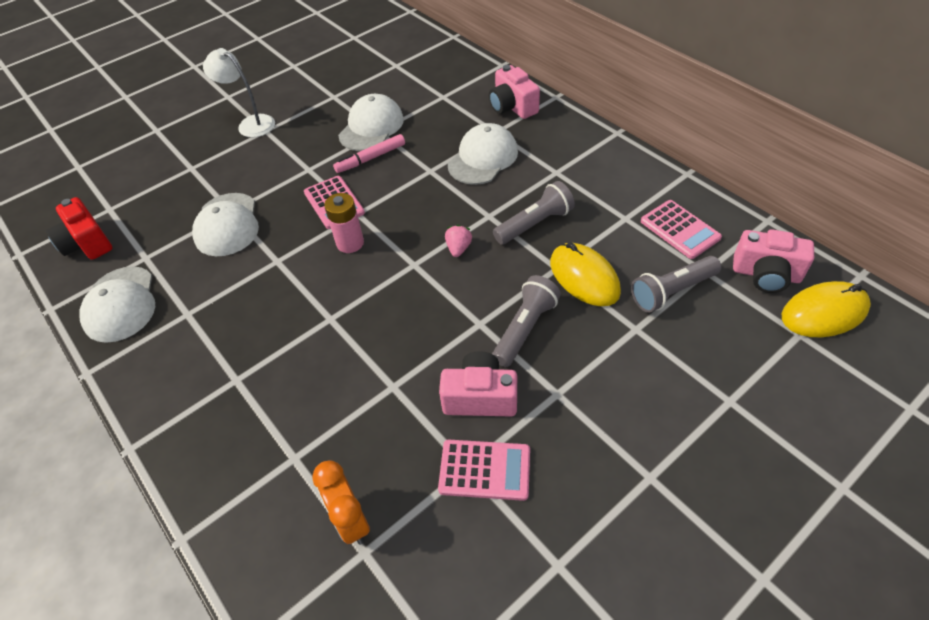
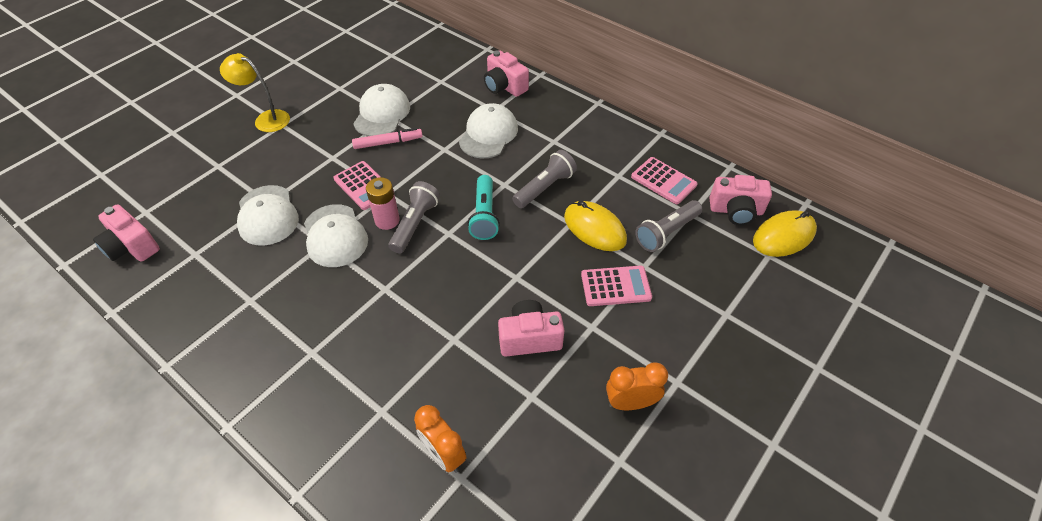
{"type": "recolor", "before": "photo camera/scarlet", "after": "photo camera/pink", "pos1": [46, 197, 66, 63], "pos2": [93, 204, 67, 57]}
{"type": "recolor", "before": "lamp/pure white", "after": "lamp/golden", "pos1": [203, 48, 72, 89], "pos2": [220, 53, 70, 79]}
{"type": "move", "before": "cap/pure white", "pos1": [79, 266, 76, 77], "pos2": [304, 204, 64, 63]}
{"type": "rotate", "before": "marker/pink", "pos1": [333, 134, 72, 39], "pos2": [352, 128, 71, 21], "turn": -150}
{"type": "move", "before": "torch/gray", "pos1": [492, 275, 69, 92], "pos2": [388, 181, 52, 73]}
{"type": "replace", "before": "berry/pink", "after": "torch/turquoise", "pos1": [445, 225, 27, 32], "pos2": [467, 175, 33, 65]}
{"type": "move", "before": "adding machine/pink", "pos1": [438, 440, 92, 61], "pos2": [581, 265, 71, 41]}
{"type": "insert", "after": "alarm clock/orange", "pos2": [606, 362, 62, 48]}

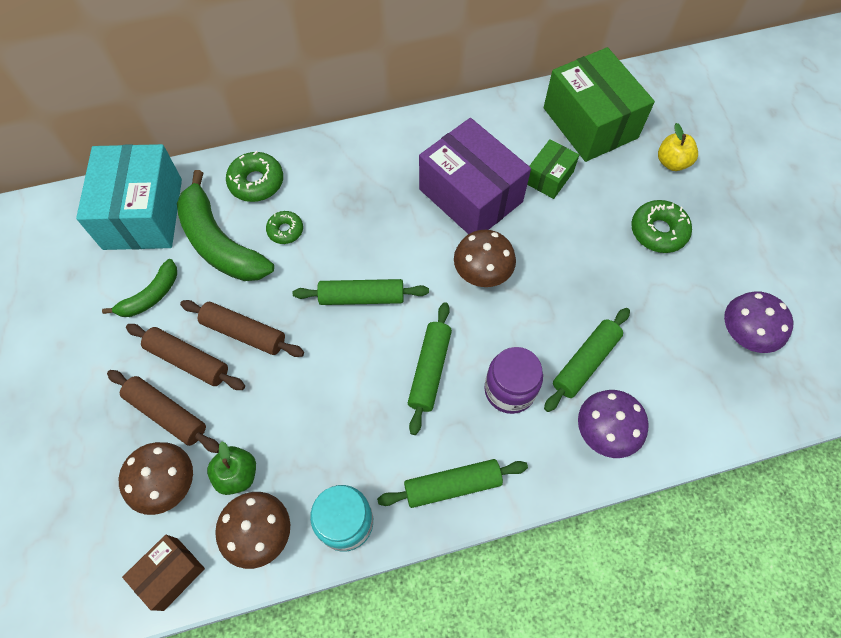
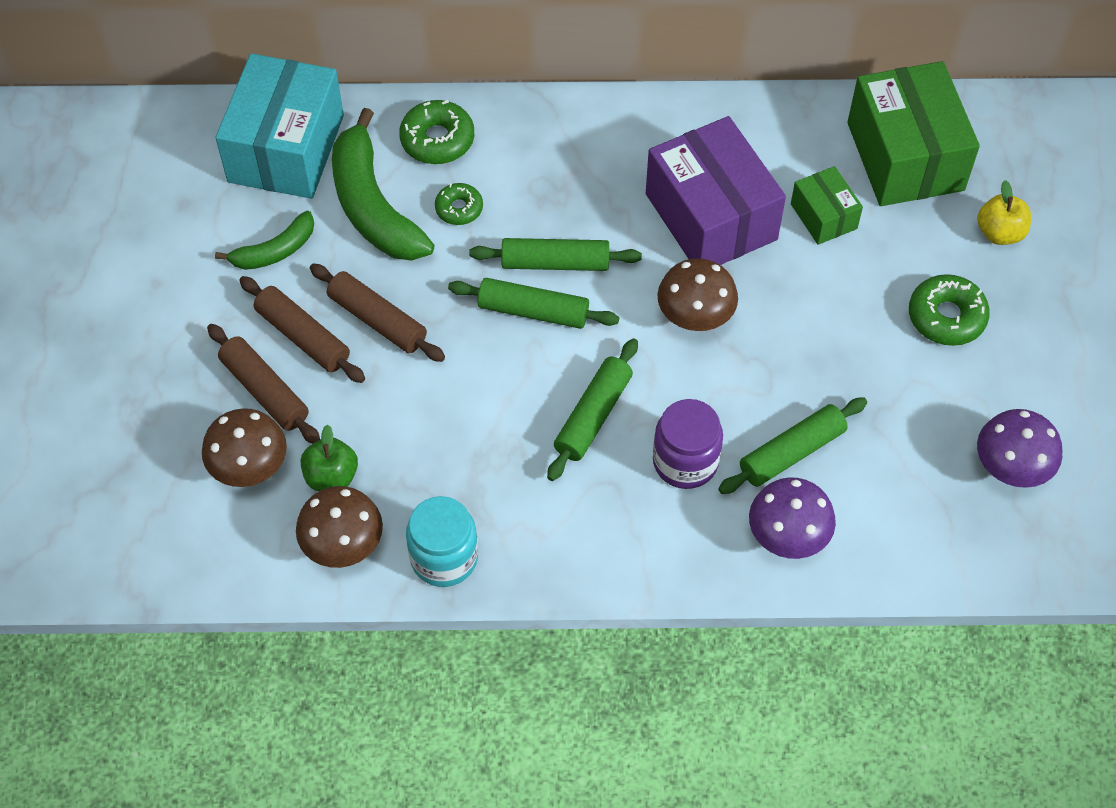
{"type": "move", "before": "pastry roller/emerald", "pos1": [377, 459, 151, 49], "pos2": [469, 238, 173, 33]}
{"type": "rotate", "before": "package/emerald", "pos1": [527, 139, 52, 60], "pos2": [791, 166, 72, 79], "turn": -75}
{"type": "delete", "before": "package/brown", "pos1": [122, 535, 83, 76]}

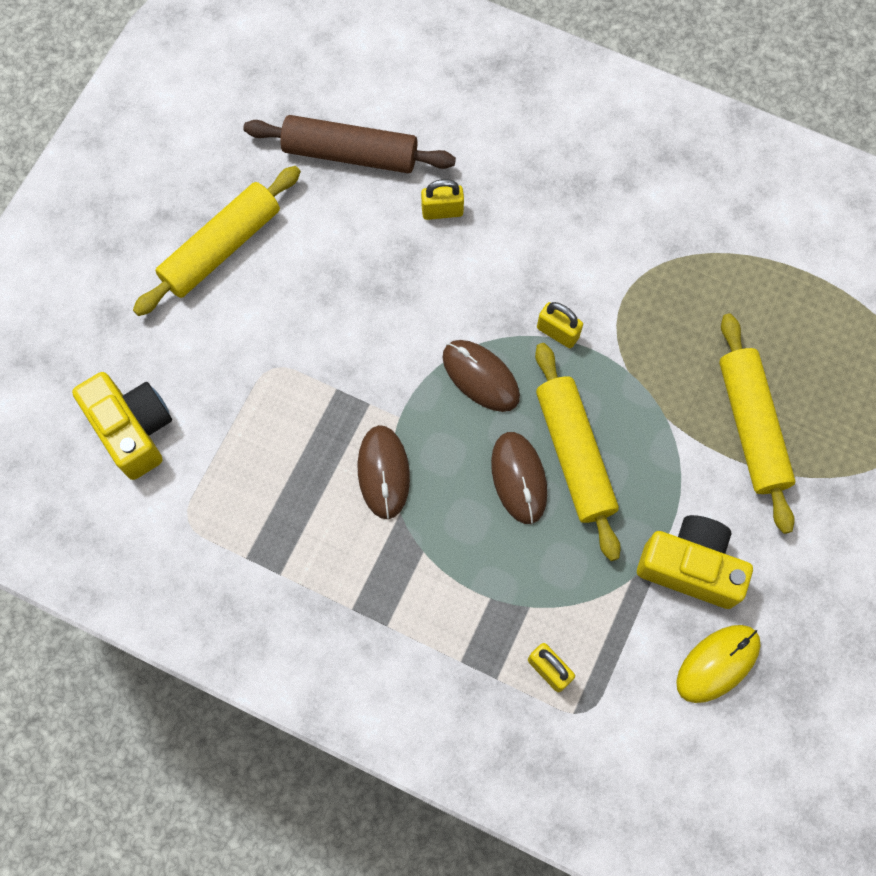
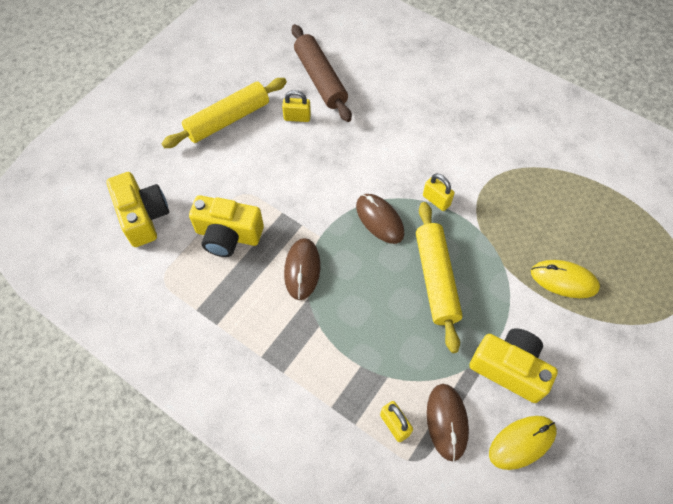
{"type": "insert", "after": "photo camera/golden", "pos2": [189, 195, 75, 62]}
{"type": "move", "before": "lock/golden", "pos1": [421, 179, 43, 41], "pos2": [282, 90, 29, 32]}
{"type": "rotate", "before": "pastry roller/brown", "pos1": [243, 115, 213, 58], "pos2": [292, 24, 60, 98], "turn": 45}
{"type": "move", "before": "computer mouse/brown", "pos1": [491, 432, 56, 92], "pos2": [427, 384, 42, 77]}
{"type": "replace", "before": "pastry roller/golden", "after": "computer mouse/golden", "pos1": [719, 313, 76, 221], "pos2": [531, 260, 69, 38]}

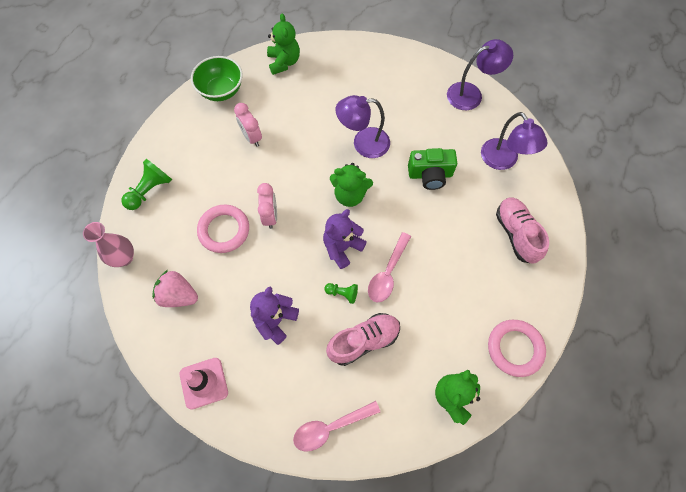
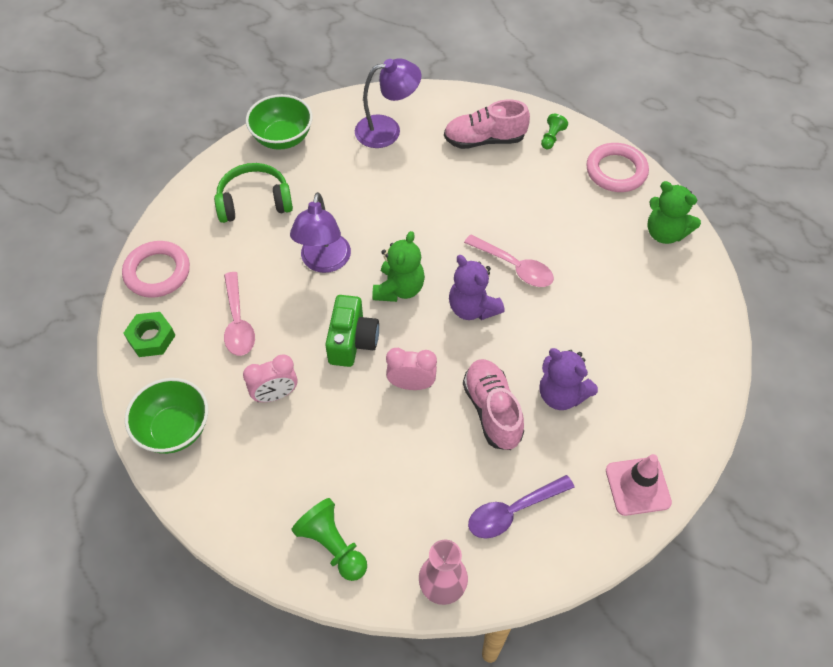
{"type": "move", "before": "torus/pink", "pos1": [197, 205, 52, 48], "pos2": [122, 241, 68, 57]}
{"type": "replace", "before": "teddy/emerald", "after": "hexagon nut/emerald", "pos1": [267, 13, 33, 62], "pos2": [124, 312, 52, 45]}
{"type": "insert", "after": "over-ear headphones/emerald", "pos2": [214, 163, 79, 60]}
{"type": "move", "before": "teaspoon/pink", "pos1": [293, 401, 87, 51], "pos2": [224, 272, 31, 84]}
{"type": "replace", "before": "lamp/violet", "after": "deep dish/emerald", "pos1": [447, 39, 66, 71], "pos2": [246, 94, 67, 56]}
{"type": "move", "before": "photo camera/emerald", "pos1": [408, 148, 49, 42], "pos2": [325, 295, 54, 72]}
{"type": "move", "before": "sneaker/pink", "pos1": [326, 313, 74, 53], "pos2": [463, 359, 61, 91]}
{"type": "replace", "before": "berry/pink", "after": "teaspoon/violet", "pos1": [152, 270, 46, 37], "pos2": [468, 475, 107, 64]}
{"type": "move", "before": "game pawn/emerald", "pos1": [324, 283, 34, 21], "pos2": [541, 114, 27, 35]}

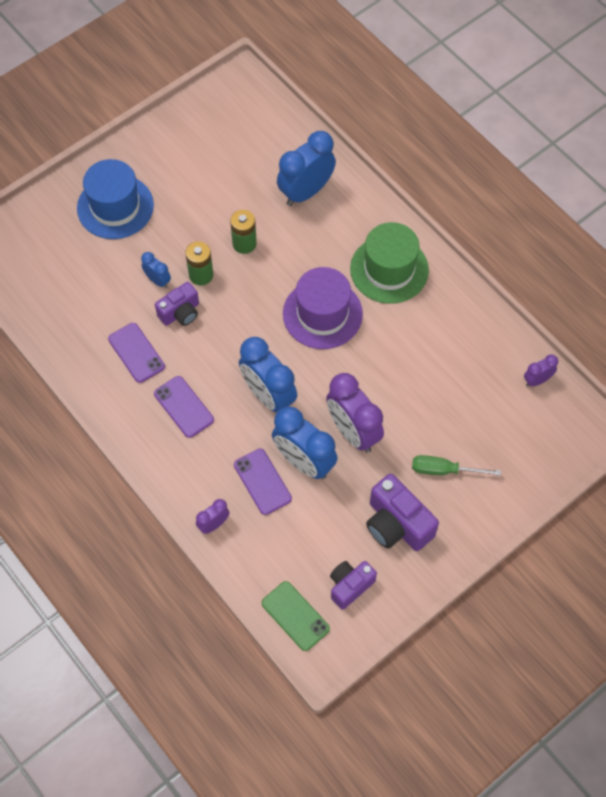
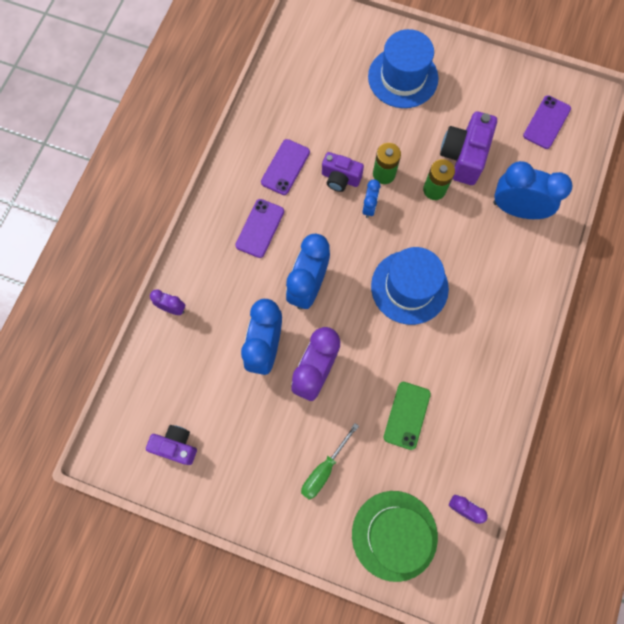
{"type": "rotate", "before": "hand screwdriver/emerald", "pos1": [412, 455, 89, 21], "pos2": [301, 423, 58, 76], "turn": -120}
{"type": "move", "before": "tall hat/emerald", "pos1": [350, 222, 79, 82], "pos2": [352, 491, 86, 91]}
{"type": "move", "before": "alarm clock/blue", "pos1": [141, 252, 30, 36], "pos2": [362, 179, 18, 39]}
{"type": "recolor", "before": "tall hat/violet", "after": "tall hat/blue", "pos1": [283, 267, 80, 82], "pos2": [371, 247, 78, 78]}
{"type": "move", "before": "smartphone/emerald", "pos1": [262, 581, 68, 70], "pos2": [384, 382, 47, 68]}
{"type": "move", "before": "photo camera/violet", "pos1": [366, 474, 73, 77], "pos2": [440, 111, 57, 74]}
{"type": "move", "before": "smartphone/violet", "pos1": [234, 449, 58, 66], "pos2": [523, 95, 48, 54]}

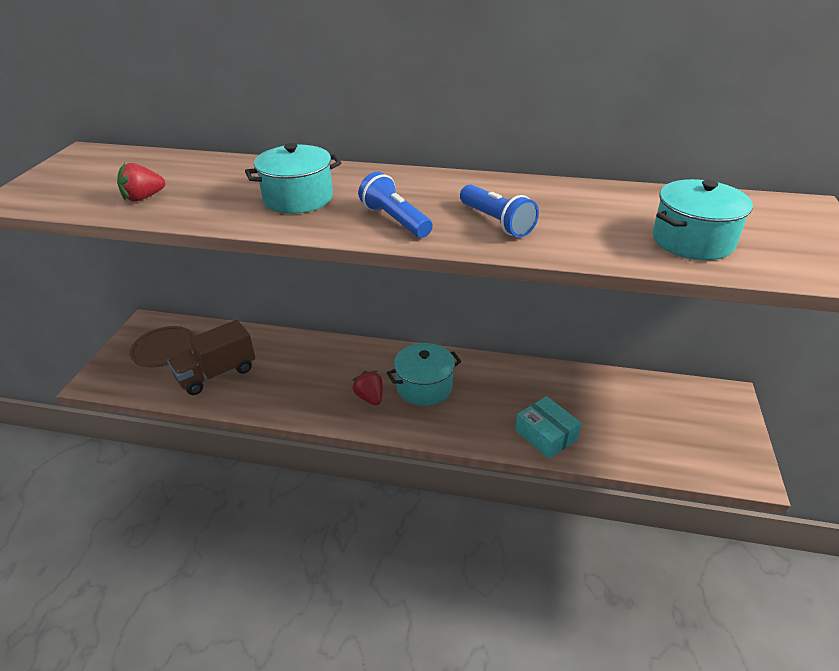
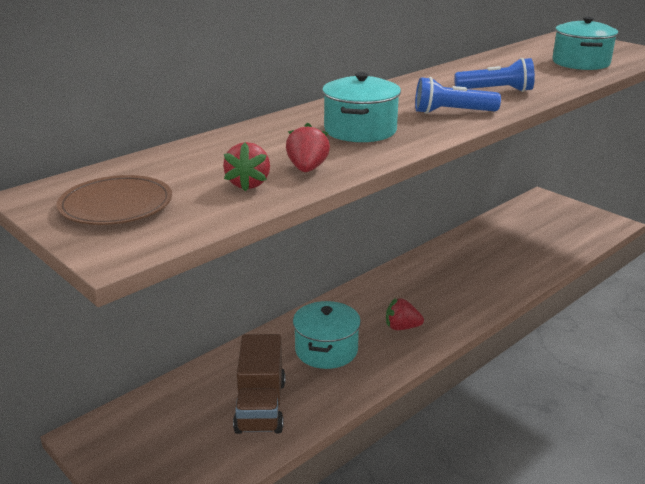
{"type": "move", "before": "dinner plate/brown", "pos1": [130, 326, 65, 41], "pos2": [57, 175, 115, 50]}
{"type": "insert", "after": "berry/scarlet", "pos2": [286, 123, 44, 49]}
{"type": "move", "before": "pot/turquoise", "pos1": [387, 343, 75, 63], "pos2": [293, 301, 68, 68]}
{"type": "delete", "before": "package/turquoise", "pos1": [515, 396, 66, 63]}

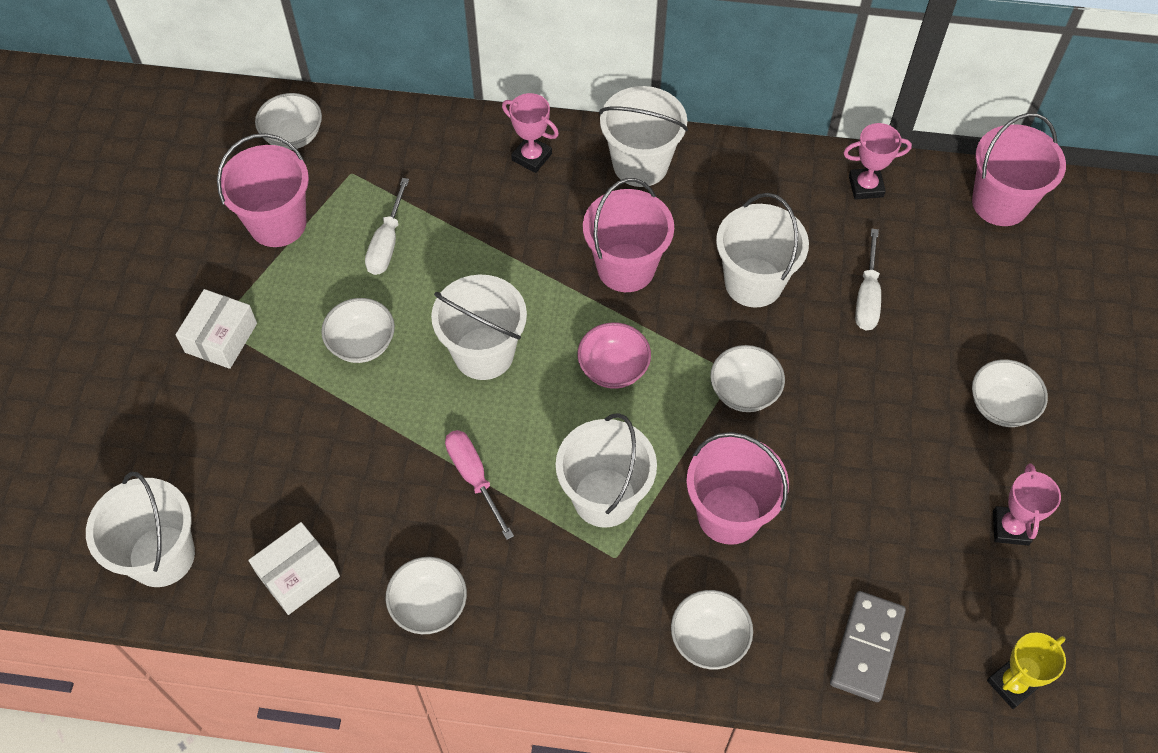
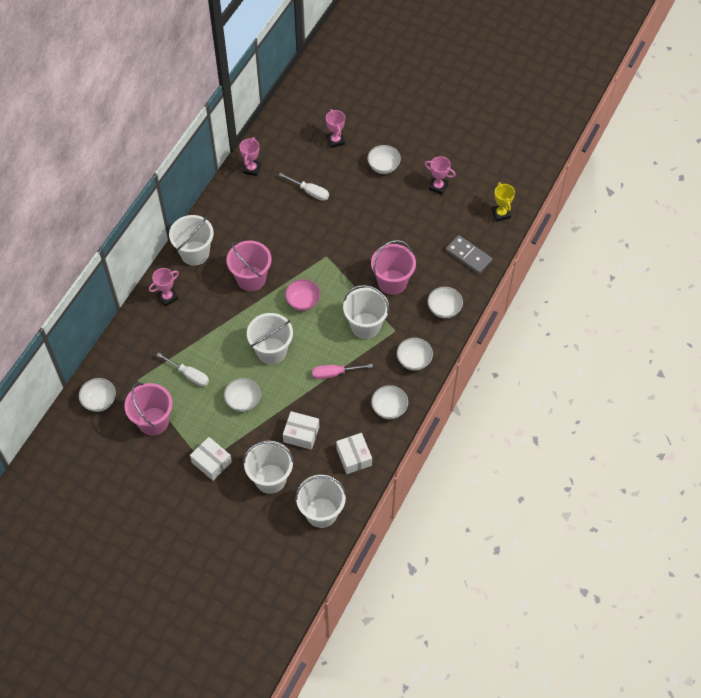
{"type": "move", "before": "pail/pure white", "pos1": [716, 193, 93, 115], "pos2": [243, 441, 51, 53]}
{"type": "insert", "after": "package/pure white", "pos2": [283, 411, 36, 39]}
{"type": "insert", "after": "trophy/pink", "pos2": [326, 109, 19, 39]}
{"type": "move", "before": "deep dish/pure white", "pos1": [710, 345, 75, 67], "pos2": [397, 338, 36, 33]}
{"type": "delete", "before": "pail/pink", "pos1": [972, 113, 94, 113]}

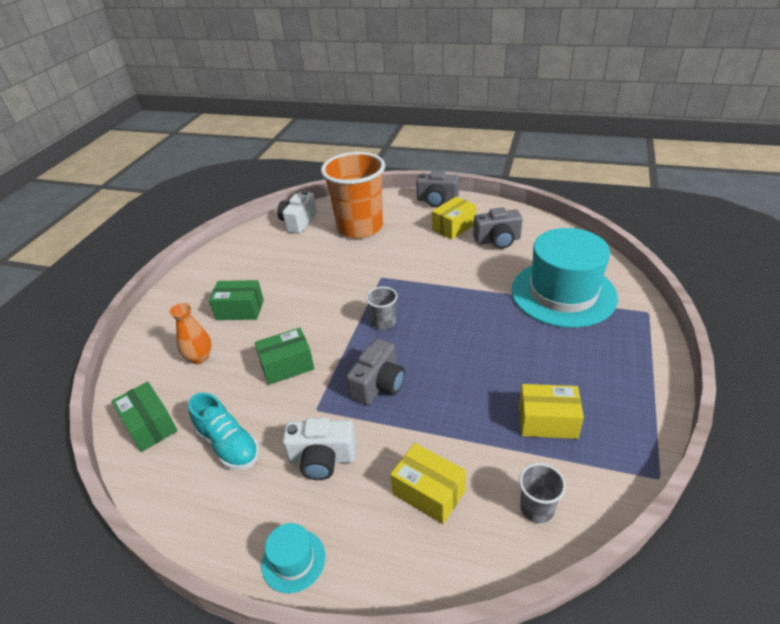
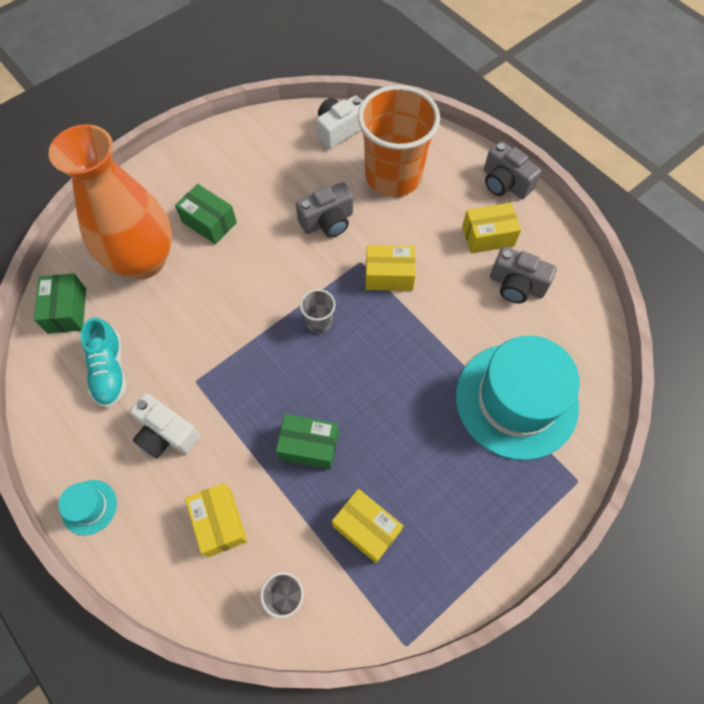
{"type": "resize", "before": "tall vase/orange", "pos1": [169, 303, 43, 61], "pos2": [48, 124, 124, 155], "scale": 2.46}
{"type": "move", "before": "package/emerald", "pos1": [254, 328, 60, 57], "pos2": [276, 414, 63, 56]}
{"type": "move", "before": "photo camera/gray", "pos1": [346, 338, 59, 67], "pos2": [296, 182, 57, 55]}
{"type": "insert", "after": "package/golden", "pos2": [366, 245, 50, 46]}

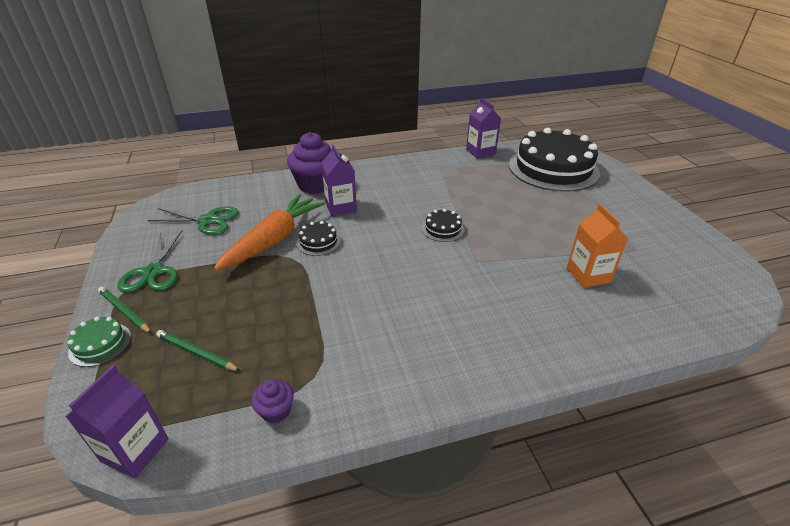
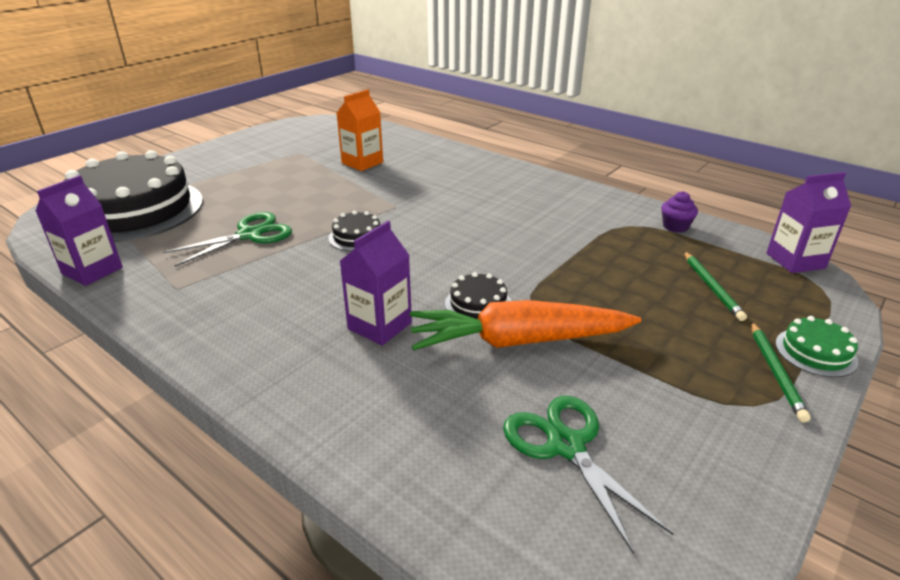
{"type": "move", "before": "shears/emerald", "pos1": [118, 231, 64, 62], "pos2": [163, 212, 129, 54]}
{"type": "delete", "before": "fairy cake/violet", "pos1": [287, 132, 45, 62]}

